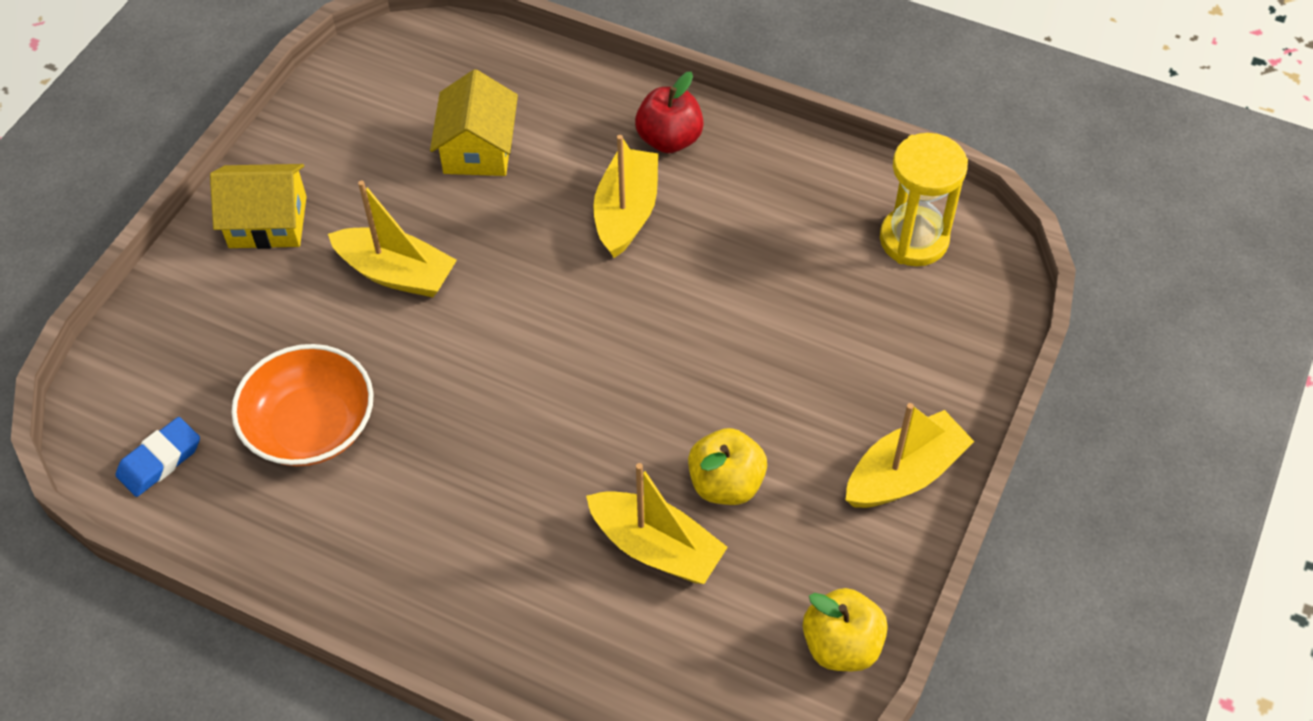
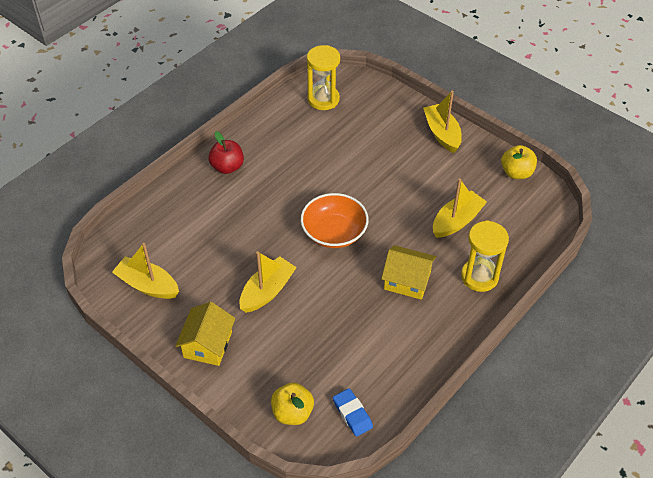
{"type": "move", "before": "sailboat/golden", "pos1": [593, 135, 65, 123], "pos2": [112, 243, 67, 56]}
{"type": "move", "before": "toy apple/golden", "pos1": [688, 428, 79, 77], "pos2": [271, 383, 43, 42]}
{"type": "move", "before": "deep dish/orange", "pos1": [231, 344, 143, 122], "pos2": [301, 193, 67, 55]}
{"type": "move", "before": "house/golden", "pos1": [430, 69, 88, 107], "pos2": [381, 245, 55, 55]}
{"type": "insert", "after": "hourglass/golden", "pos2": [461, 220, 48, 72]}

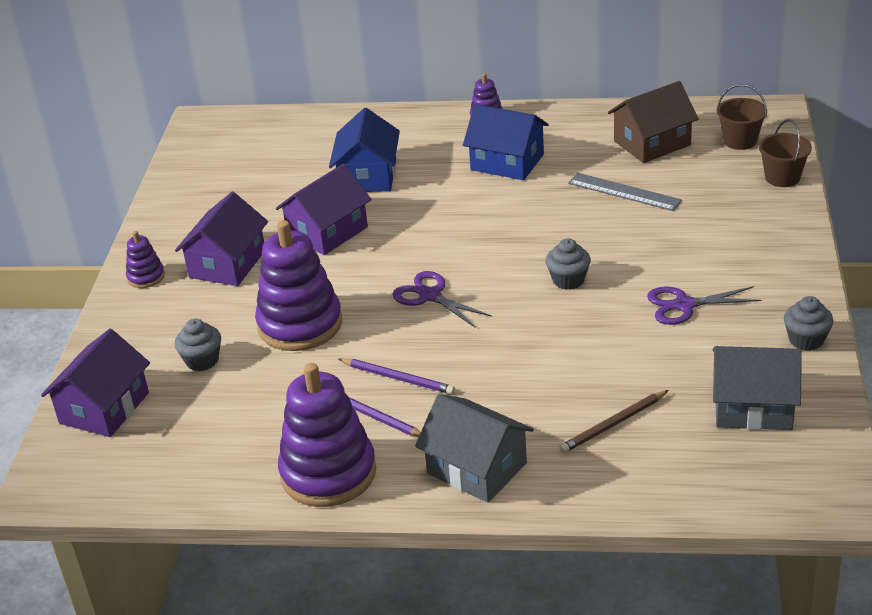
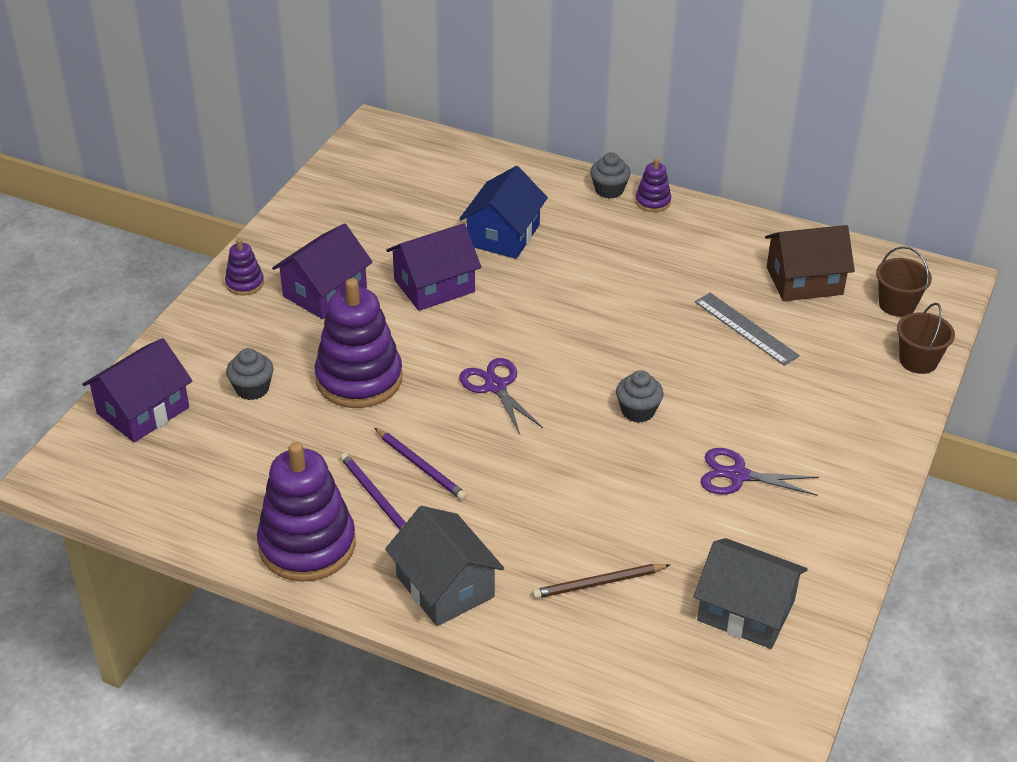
{"type": "move", "before": "fairy cake/gray", "pos1": [784, 296, 50, 55], "pos2": [590, 152, 41, 47]}
{"type": "delete", "before": "house/blue", "pos1": [463, 104, 85, 76]}

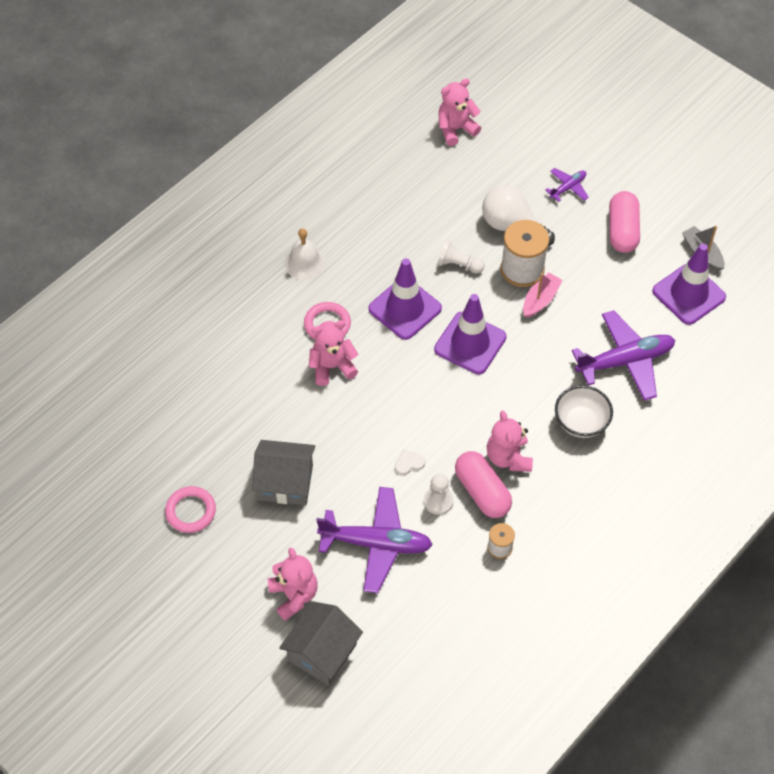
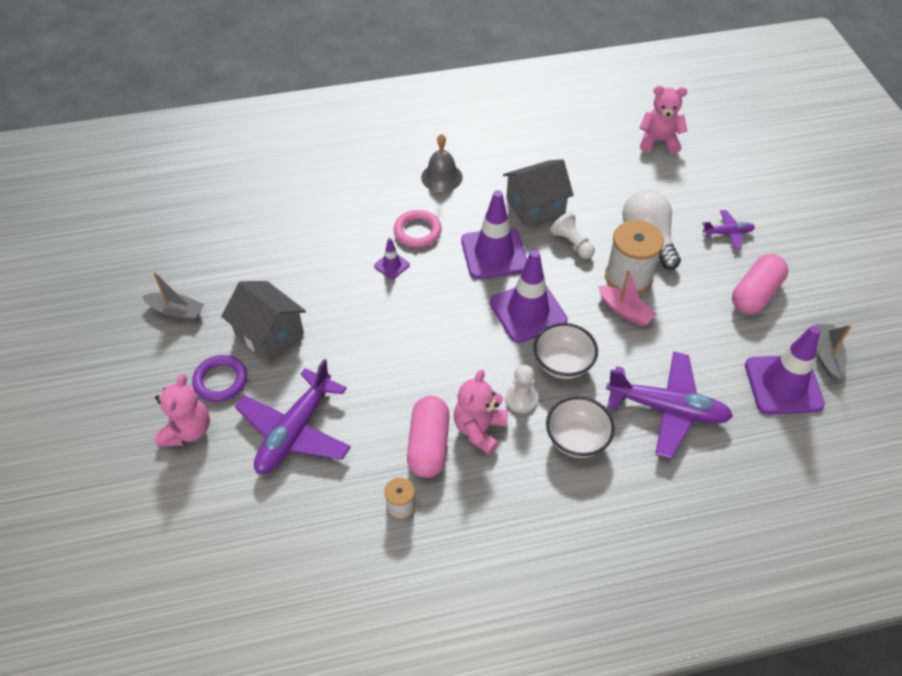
{"type": "replace", "before": "torus/pink", "after": "sailboat/gray", "pos1": [165, 486, 51, 47], "pos2": [142, 272, 62, 49]}
{"type": "insert", "after": "torus/violet", "pos2": [192, 355, 55, 47]}
{"type": "rotate", "before": "toy plane/violet", "pos1": [316, 487, 117, 106], "pos2": [235, 359, 116, 115], "turn": 75}
{"type": "replace", "before": "teddy/pink", "after": "road cone/violet", "pos1": [309, 320, 49, 66], "pos2": [374, 238, 36, 41]}
{"type": "recolor", "before": "hand bell/pure white", "after": "hand bell/gray", "pos1": [284, 228, 42, 52], "pos2": [421, 134, 42, 58]}
{"type": "move", "before": "house/gray", "pos1": [279, 601, 84, 84], "pos2": [503, 159, 71, 68]}
{"type": "move", "before": "game pawn/pure white", "pos1": [424, 474, 30, 41], "pos2": [505, 365, 33, 48]}
{"type": "insert", "after": "deep dish/pure white", "pos2": [534, 323, 64, 56]}
{"type": "rotate", "before": "sailboat/pink", "pos1": [523, 273, 39, 45], "pos2": [598, 269, 59, 57], "turn": 60}
{"type": "delete", "before": "love heart/pure white", "pos1": [395, 450, 30, 25]}

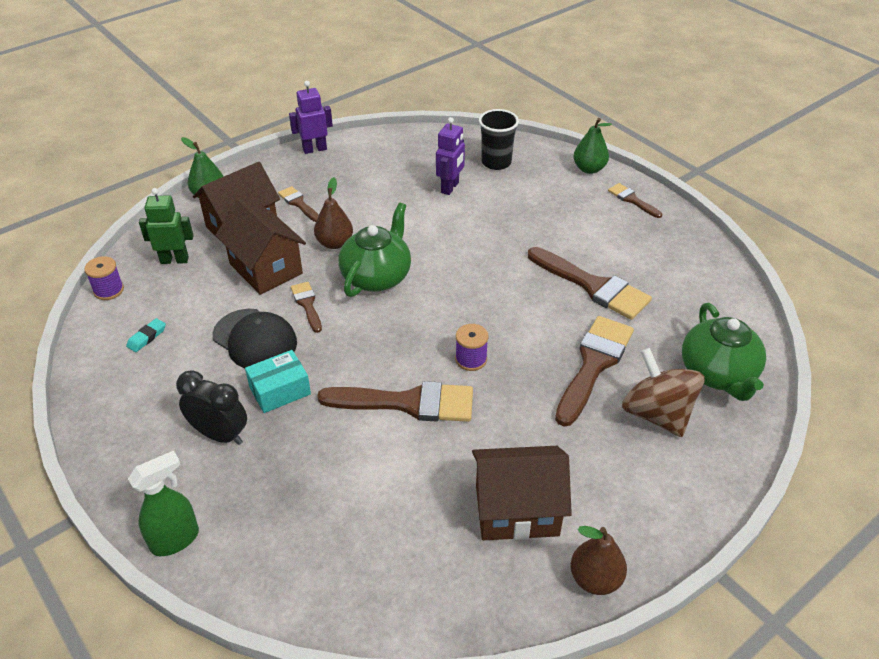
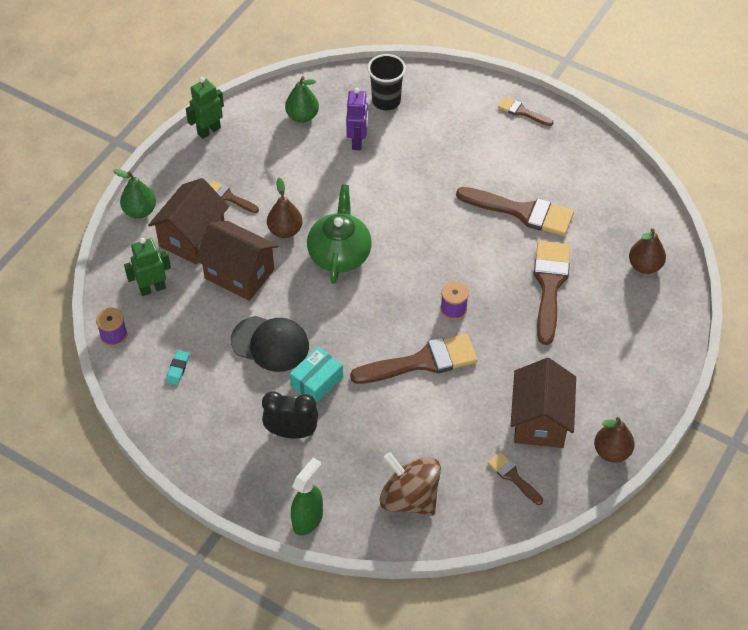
{"type": "recolor", "before": "robot/violet", "after": "robot/emerald", "pos1": [289, 81, 44, 73], "pos2": [186, 77, 38, 62]}
{"type": "move", "before": "pear fruit/emerald", "pos1": [573, 118, 39, 56], "pos2": [285, 76, 34, 47]}
{"type": "move", "before": "spinning top/brown", "pos1": [622, 348, 83, 89], "pos2": [380, 452, 61, 63]}
{"type": "move", "before": "paintbrush/brown", "pos1": [291, 282, 31, 51], "pos2": [487, 452, 56, 53]}
{"type": "rotate", "before": "house/brown", "pos1": [472, 446, 100, 94], "pos2": [510, 358, 66, 90], "turn": -60}
{"type": "replace", "before": "teapot/emerald", "after": "pear fruit/brown", "pos1": [682, 303, 84, 98], "pos2": [629, 229, 37, 45]}

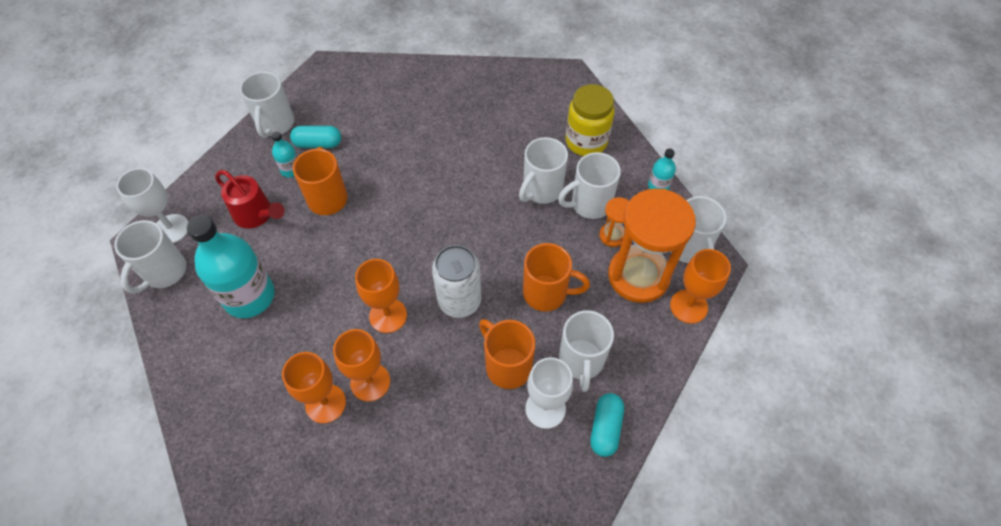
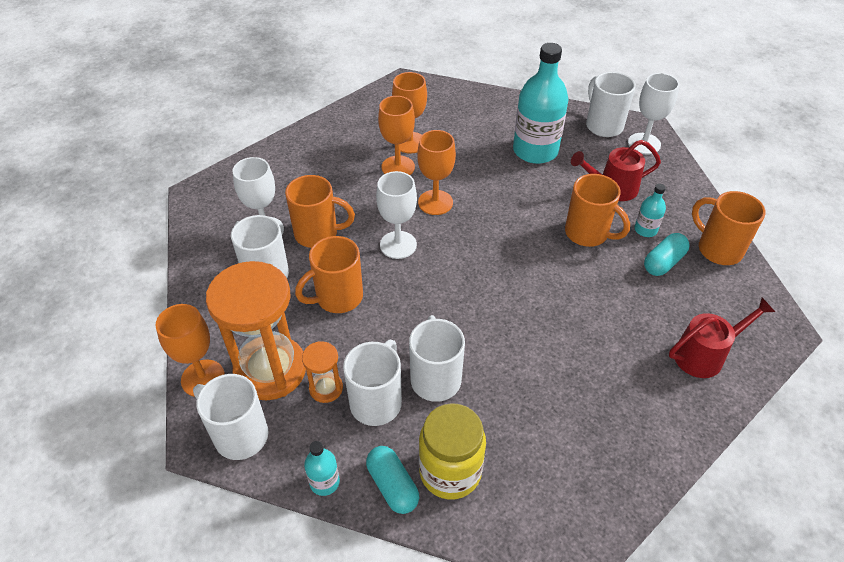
{"type": "move", "before": "pill/turquoise", "pos1": [590, 393, 34, 64], "pos2": [366, 446, 53, 68]}
{"type": "replace", "before": "can/pure white", "after": "chalice/pure white", "pos1": [432, 245, 50, 73], "pos2": [376, 171, 41, 88]}
{"type": "insert", "after": "watering can/scarlet", "pos2": [669, 298, 106, 80]}
{"type": "recolor", "before": "mug/pure white", "after": "mug/orange", "pos1": [240, 71, 54, 67], "pos2": [692, 191, 74, 74]}

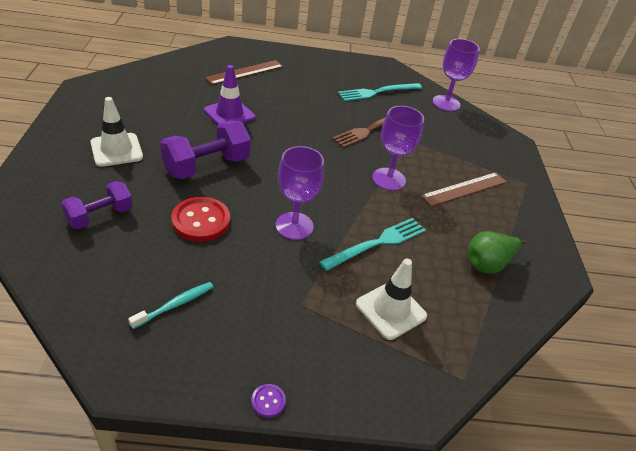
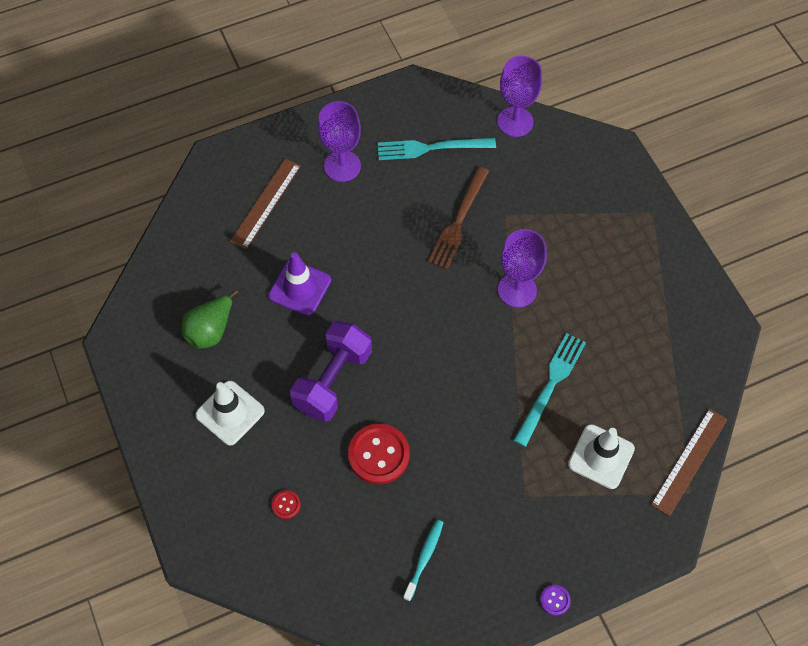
{"type": "move", "before": "pear fruit/emerald", "pos1": [467, 231, 59, 43], "pos2": [181, 290, 57, 58]}
{"type": "replace", "before": "dumbbell/violet", "after": "button/scarlet", "pos1": [61, 181, 72, 48], "pos2": [272, 490, 29, 29]}
{"type": "move", "before": "chalice/violet", "pos1": [275, 146, 49, 94], "pos2": [318, 101, 43, 81]}
{"type": "rotate", "before": "dinner fork/turquoise", "pos1": [338, 83, 84, 18], "pos2": [377, 138, 119, 22], "turn": 45}
{"type": "move", "before": "straightedge/brown", "pos1": [421, 172, 85, 35], "pos2": [651, 409, 77, 107]}

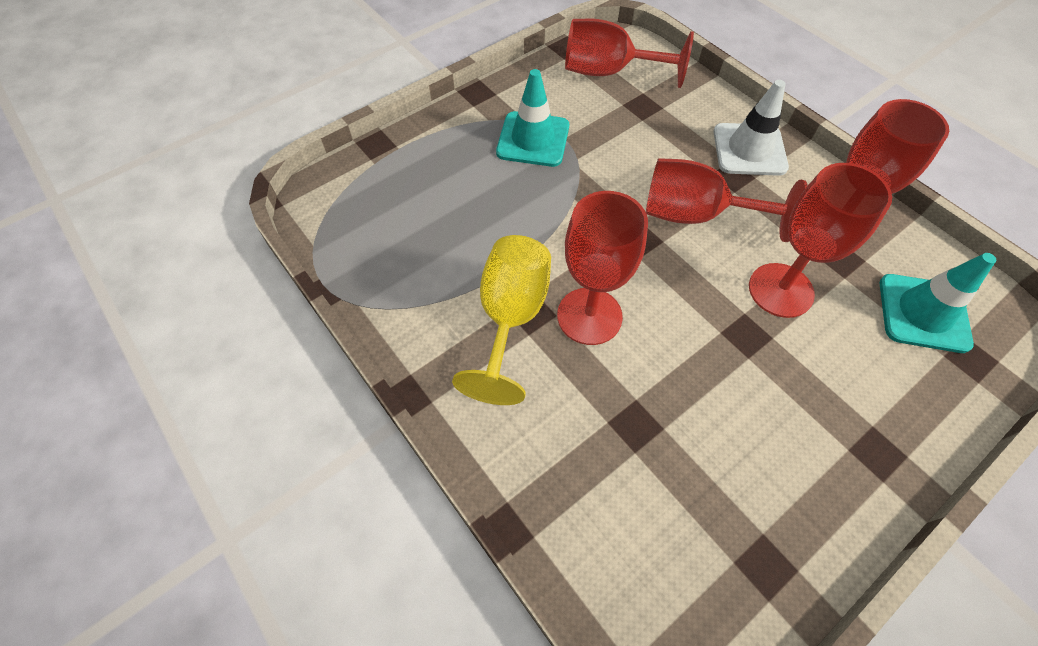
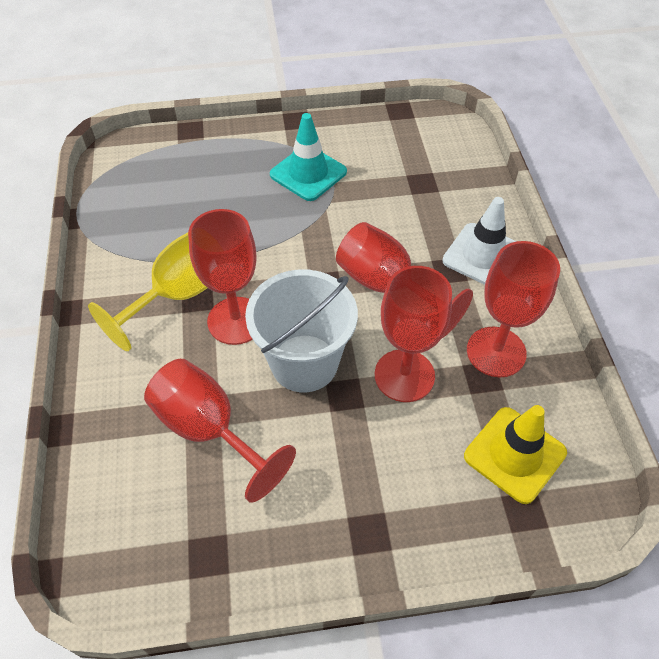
{"type": "move", "before": "chalice/scarlet", "pos1": [565, 19, 129, 69], "pos2": [144, 359, 152, 144]}
{"type": "insert", "after": "pail/pure white", "pos2": [245, 269, 113, 123]}
{"type": "recolor", "before": "road cone/turquoise", "after": "road cone/golden", "pos1": [879, 253, 117, 100], "pos2": [464, 405, 103, 99]}

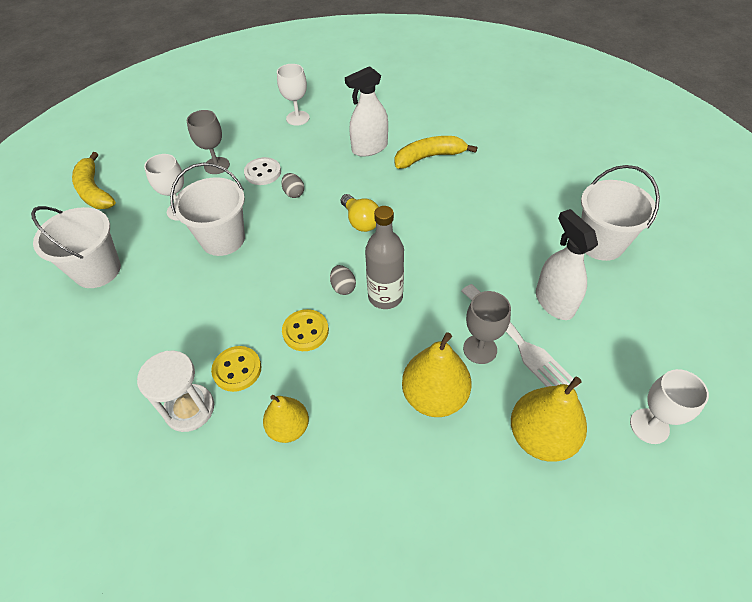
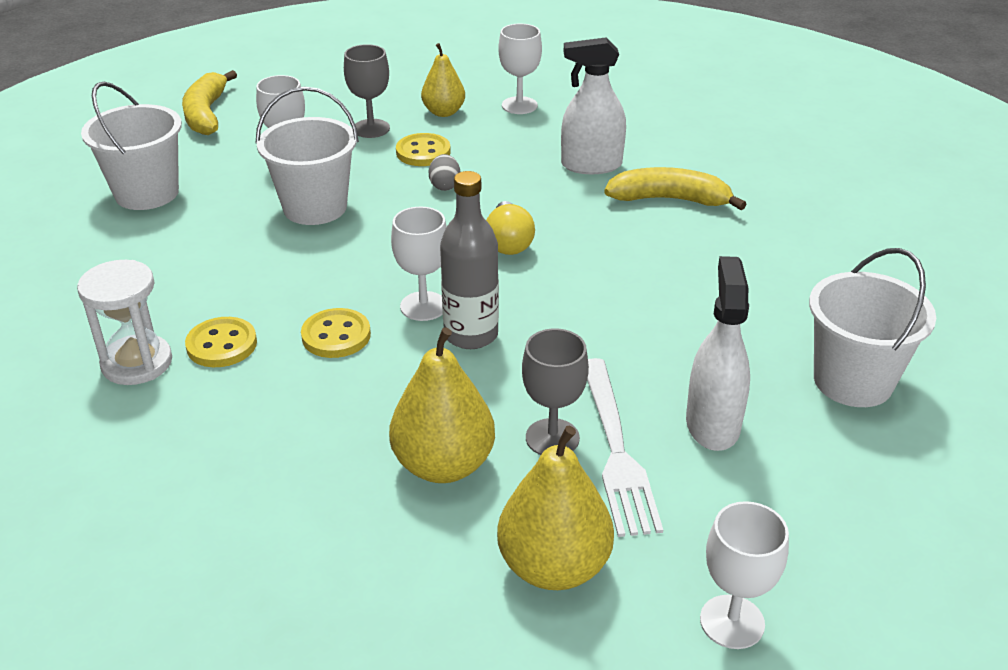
{"type": "replace", "before": "egg/gray", "after": "chalice/pure white", "pos1": [330, 265, 26, 30], "pos2": [391, 207, 56, 114]}
{"type": "recolor", "before": "button/pure white", "after": "button/golden", "pos1": [244, 157, 37, 28], "pos2": [396, 133, 55, 33]}
{"type": "move", "before": "pear fruit/golden", "pos1": [263, 395, 46, 48], "pos2": [421, 43, 44, 74]}

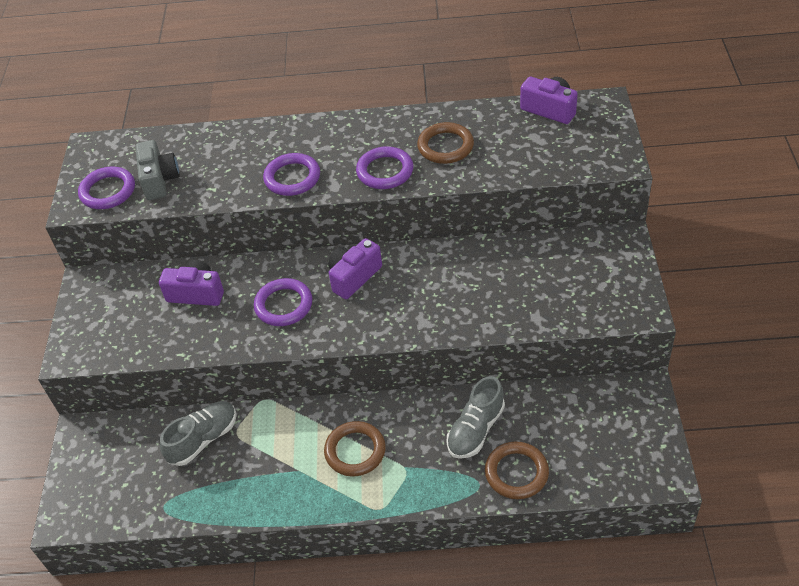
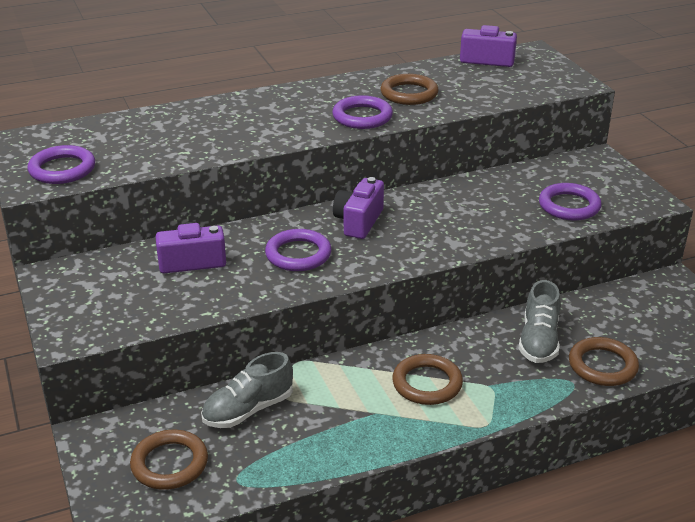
{"type": "insert", "after": "torus/brown", "pos2": [130, 430, 78, 60]}
{"type": "rotate", "before": "sneaker/gray", "pos1": [160, 401, 76, 65], "pos2": [201, 352, 92, 76], "turn": -150}
{"type": "move", "before": "torus/violet", "pos1": [263, 153, 57, 43], "pos2": [539, 183, 63, 37]}
{"type": "delete", "before": "photo camera/gray", "pos1": [136, 140, 43, 60]}

